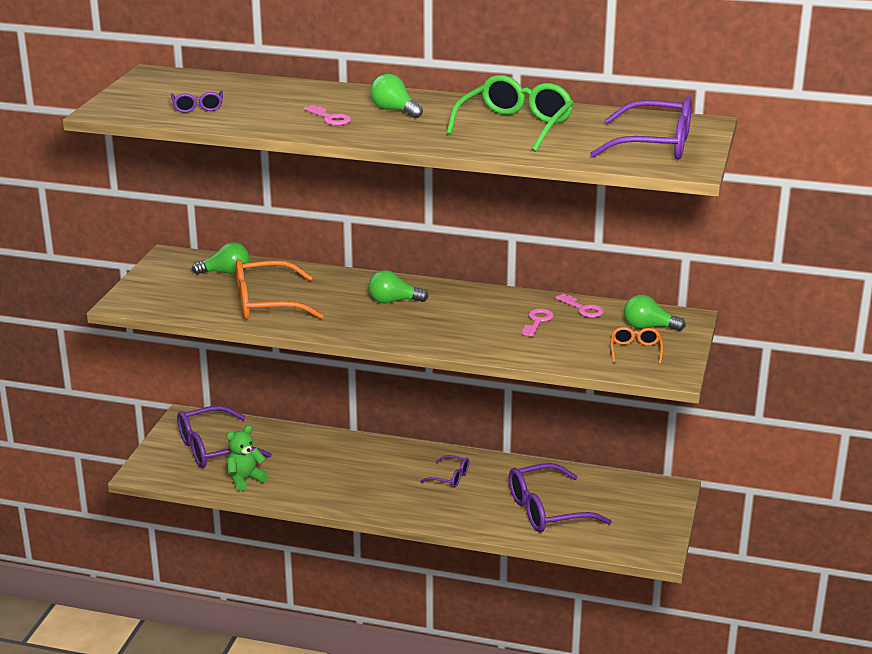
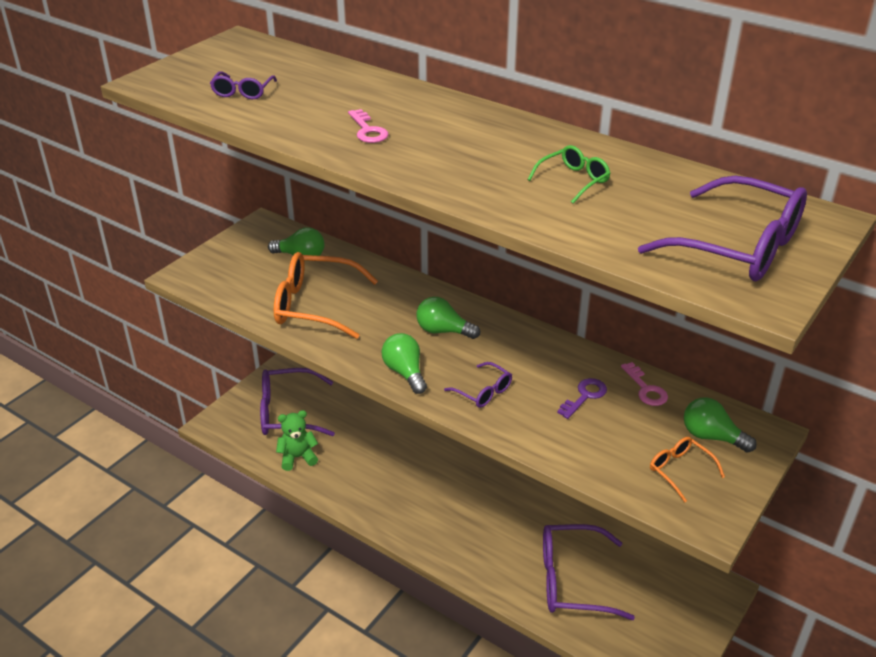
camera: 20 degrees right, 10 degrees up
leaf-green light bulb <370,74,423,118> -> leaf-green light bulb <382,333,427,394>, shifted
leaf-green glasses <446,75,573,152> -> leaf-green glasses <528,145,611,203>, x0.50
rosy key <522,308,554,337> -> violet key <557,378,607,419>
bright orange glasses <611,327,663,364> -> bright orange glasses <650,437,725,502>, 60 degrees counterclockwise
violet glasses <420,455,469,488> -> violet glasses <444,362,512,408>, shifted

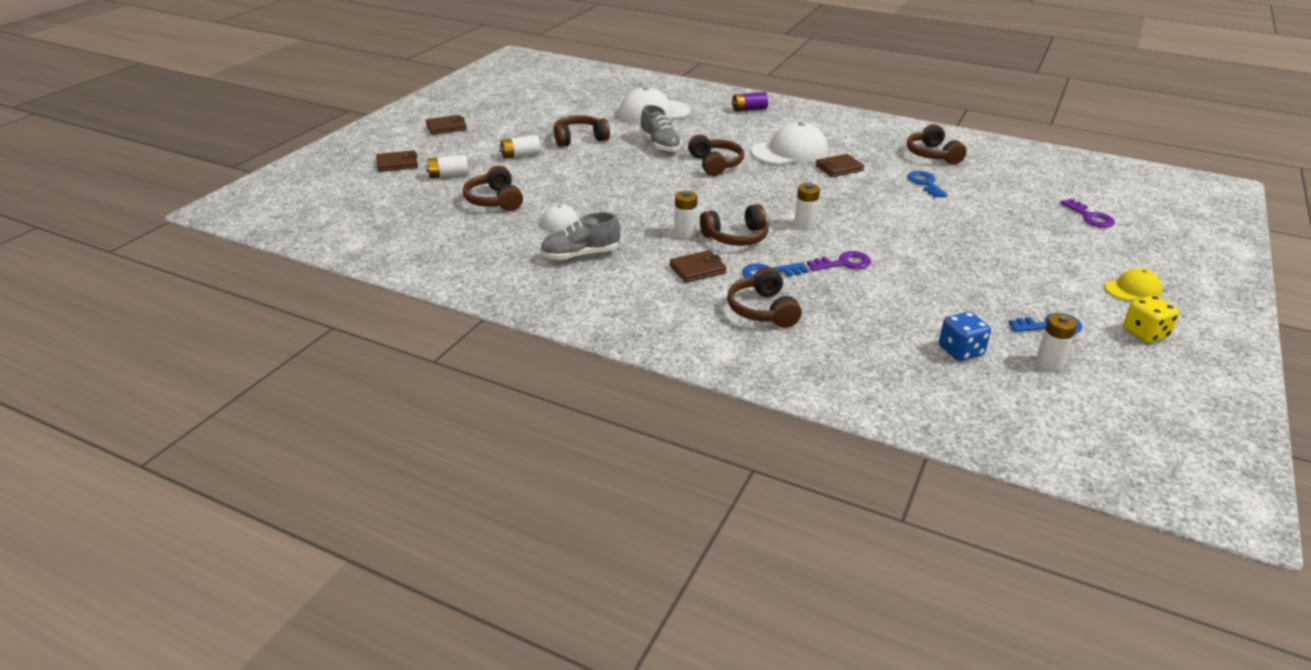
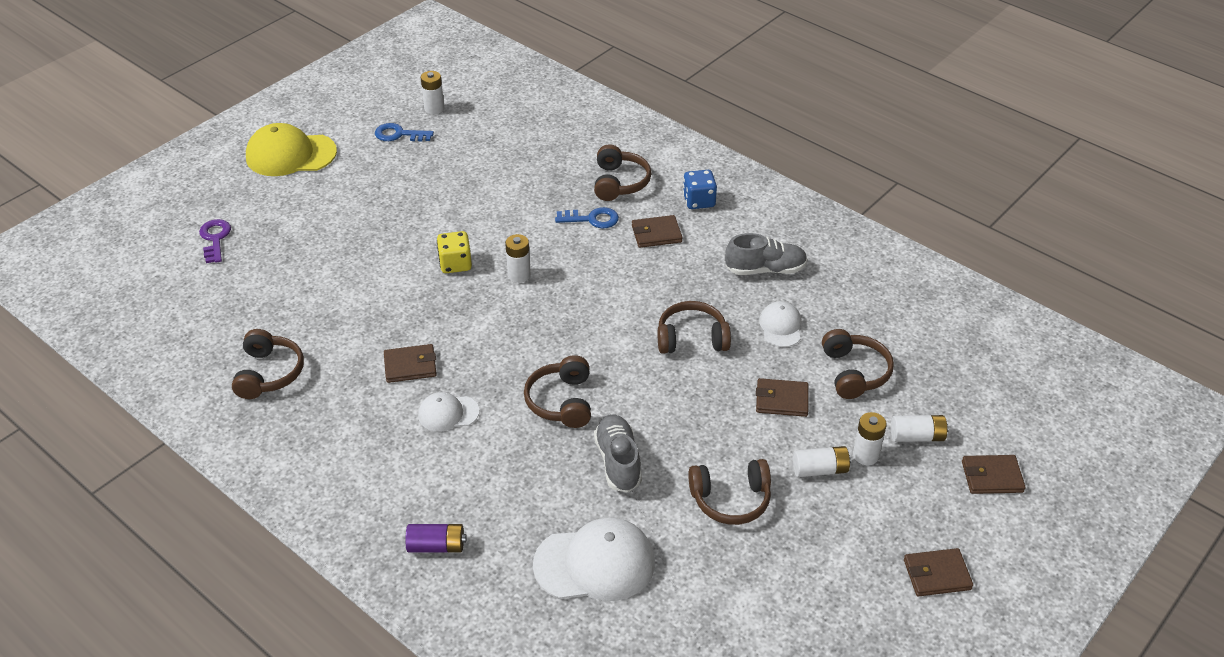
camera: 165 degrees left, 10 degrees up
pure white peaked cap <751,122,828,165> -> pure white peaked cap <418,392,479,432>, x0.55
blue key <907,171,948,198> -> none
pure white battery <674,191,697,238> -> pure white battery <853,412,887,465>, shifted
russet headset <700,204,769,246> -> russet headset <658,301,731,354>, shifted
violet key <807,251,871,271> -> none
yellow peaked cap <1104,268,1162,301> -> yellow peaked cap <246,123,337,176>, x1.81
yellow game die <1123,295,1179,343> -> yellow game die <437,231,472,273>, shifted
blue game die <939,312,991,361> -> blue game die <683,170,717,209>, shifted
none -> russet wallet <756,378,809,417>

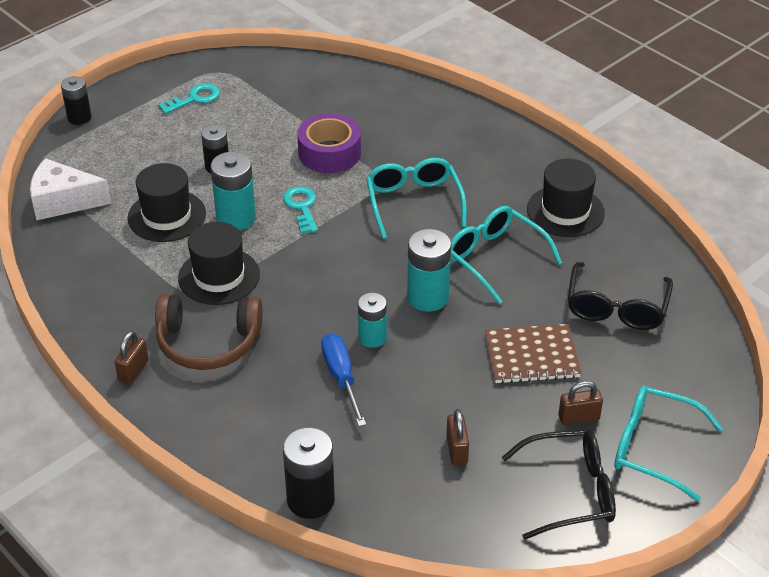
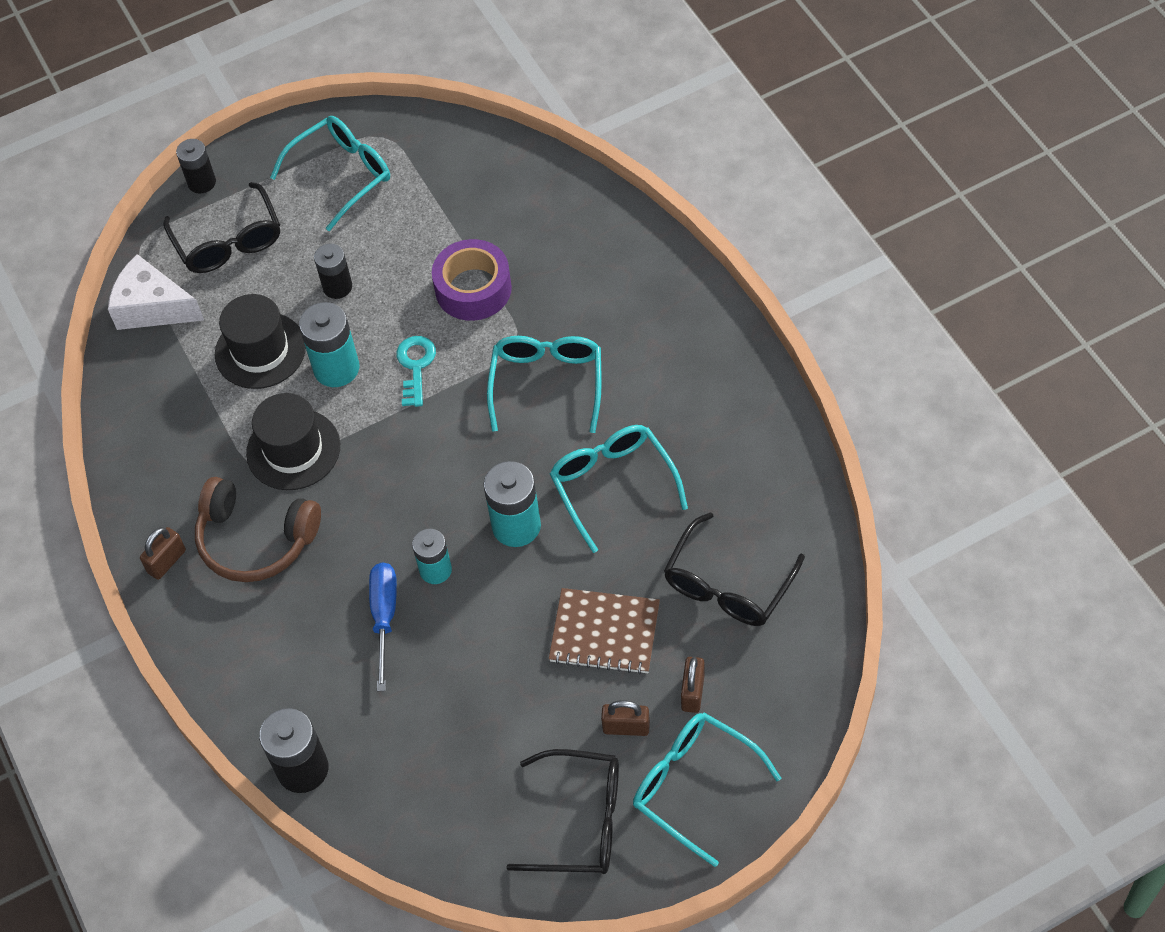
camera: 20 degrees right, 15 degrees up
teal key <158,84,220,114> -> teal glasses <270,116,390,231>
ebony tall hat <527,159,605,237> -> none
russet lock <446,409,469,465> -> russet lock <681,657,705,713>, shifted
none -> ebony glasses <163,182,280,273>

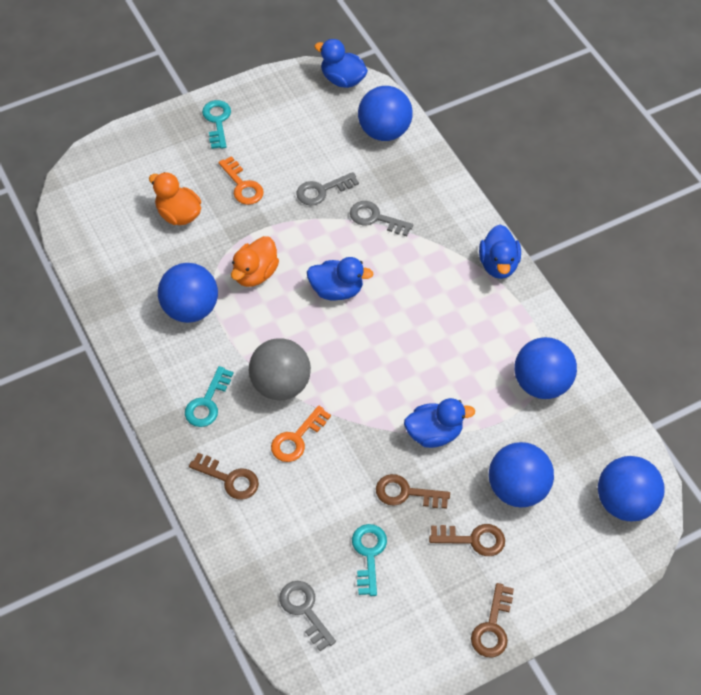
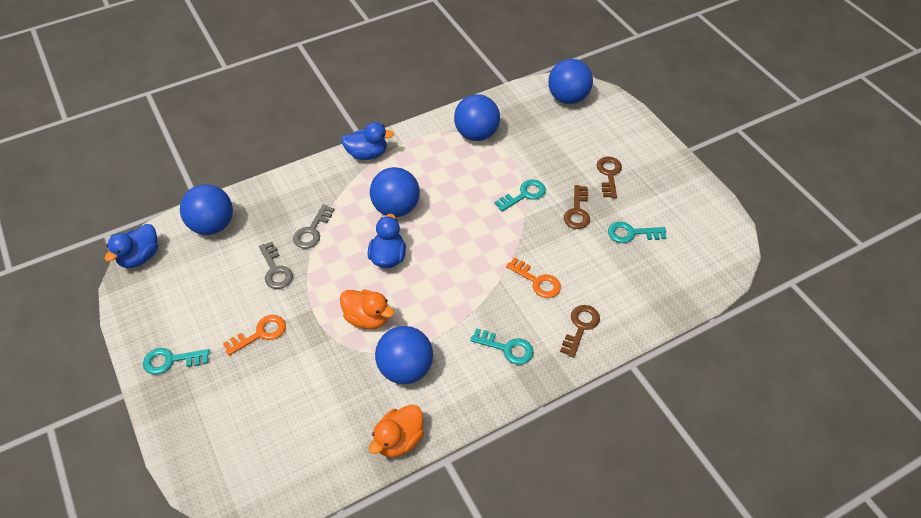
camera: 90 degrees left, 5 degrees down
bright orange rubber duck <149,172,201,225> -> bright orange rubber duck <369,405,424,458>, shifted
gray ball <249,338,311,400> -> none
blue rubber duck <404,398,475,448> -> teal key <495,180,546,212>
blue ball <489,442,554,507> -> blue ball <370,167,420,217>, shifted
gray key <279,581,336,651> -> none
russet key <471,583,514,658> -> none

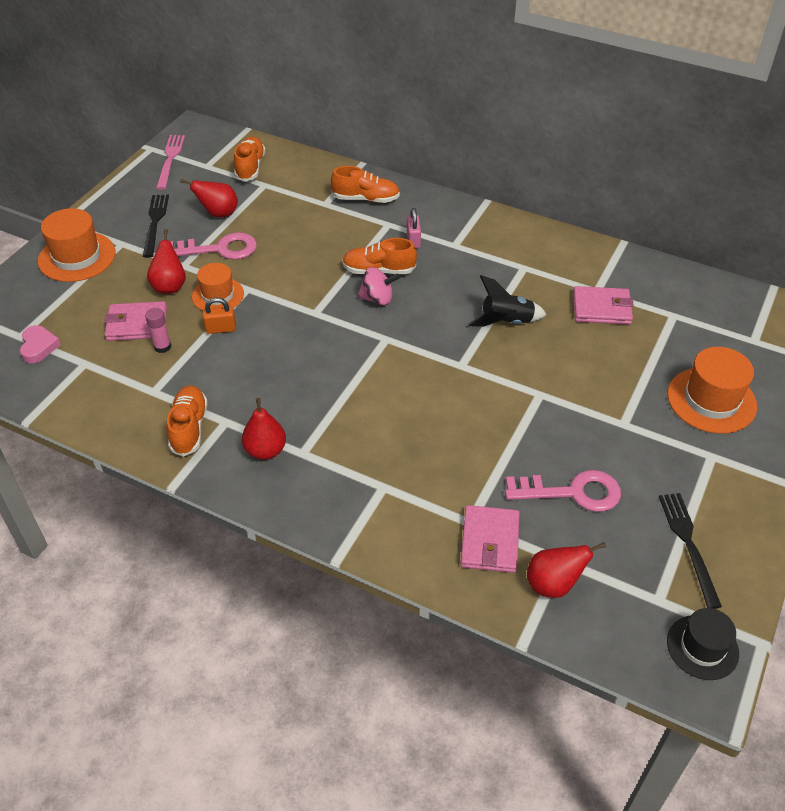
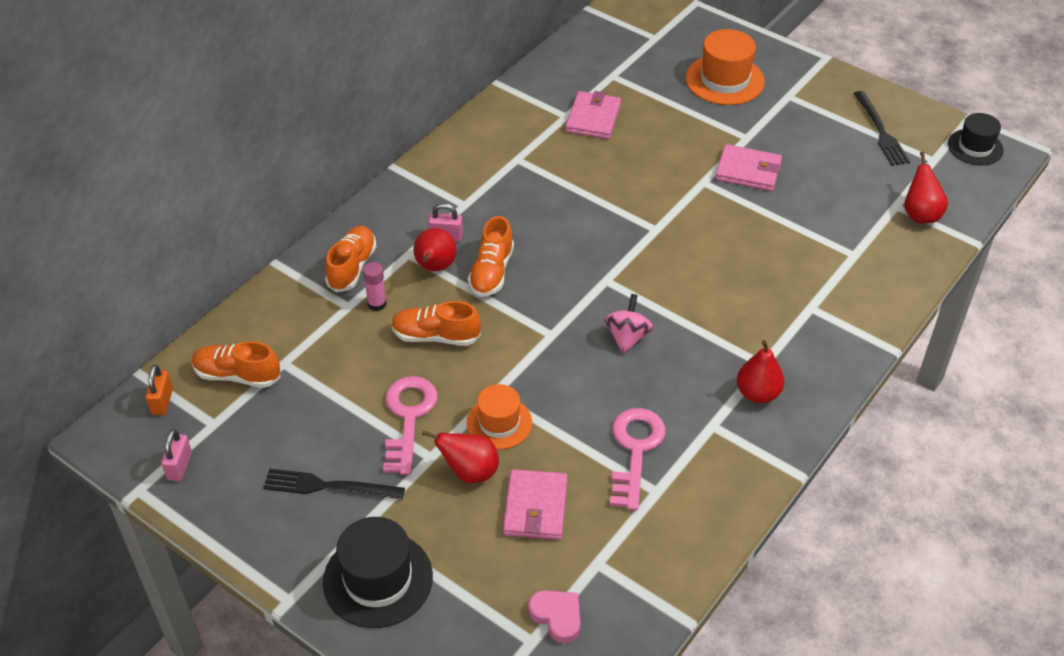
camera: 80 degrees left, 0 degrees up
rosy fork <156,135,185,190> -> rosy lock <161,429,192,481>
red pear <180,179,238,217> -> red pear <413,228,457,271>, shifted
bright orange tall hat <38,208,116,282> -> ebony tall hat <323,517,433,628>
rosy spinning top <357,267,400,305> -> rosy spinning top <605,294,653,354>, shifted
ebony toy rocket <468,275,547,327> -> none
bright orange lock <203,297,236,334> -> bright orange lock <145,365,173,415>, shifted
rosy glue stick <145,308,171,353> -> rosy glue stick <363,262,387,311>, shifted
rosy love heart <20,325,61,363> -> rosy love heart <528,590,580,643>, 45 degrees clockwise
bright orange sneaker <167,385,208,457> -> bright orange sneaker <391,301,481,346>, shifted
rosy key <505,470,621,512> -> rosy key <610,408,666,511>, shifted
ebony fork <659,493,722,609> -> ebony fork <854,91,910,166>, 105 degrees counterclockwise
rosy wallet <460,505,520,573> -> rosy wallet <715,144,782,191>, shifted

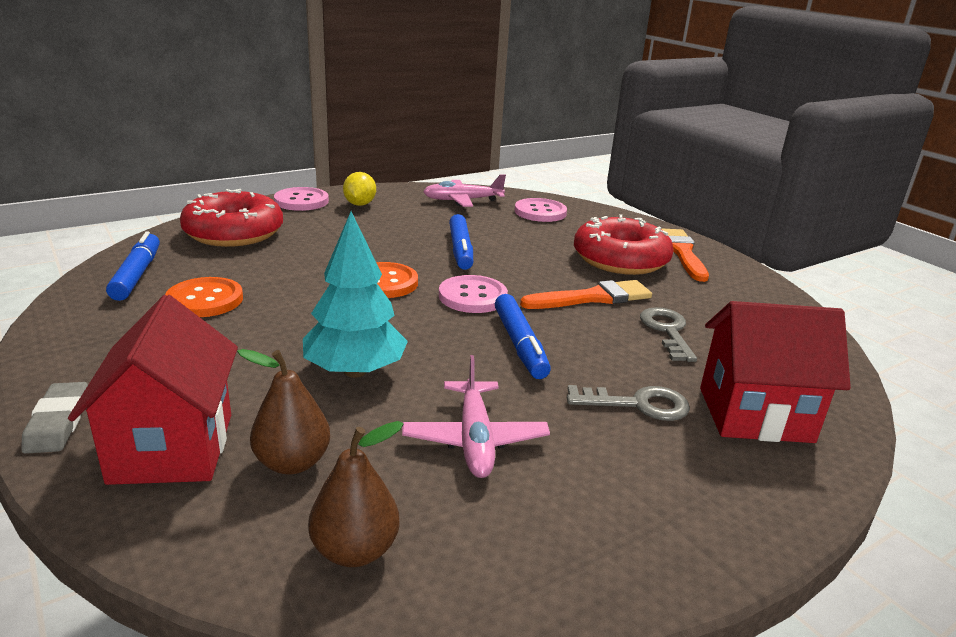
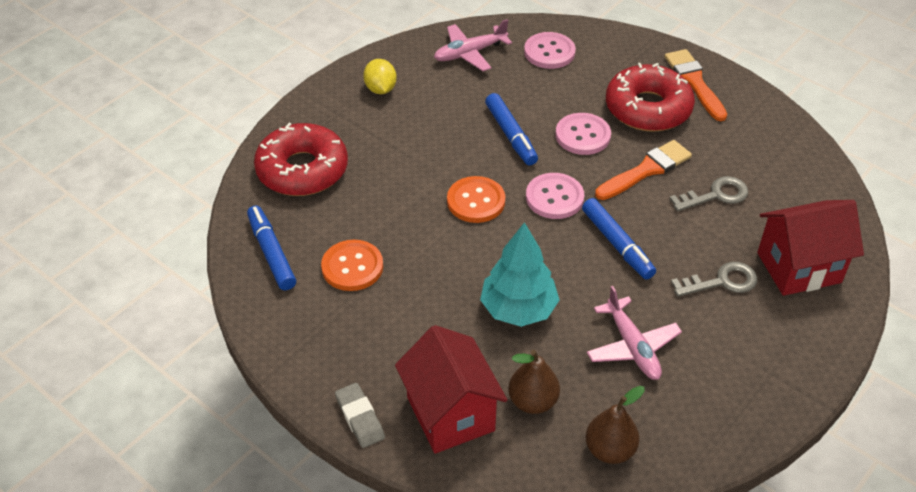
camera: 15 degrees left, 20 degrees up
rosy shirt button <274,187,329,211> -> rosy shirt button <556,113,611,155>, shifted
gray key <640,307,697,362> -> gray key <670,176,748,211>, 90 degrees clockwise

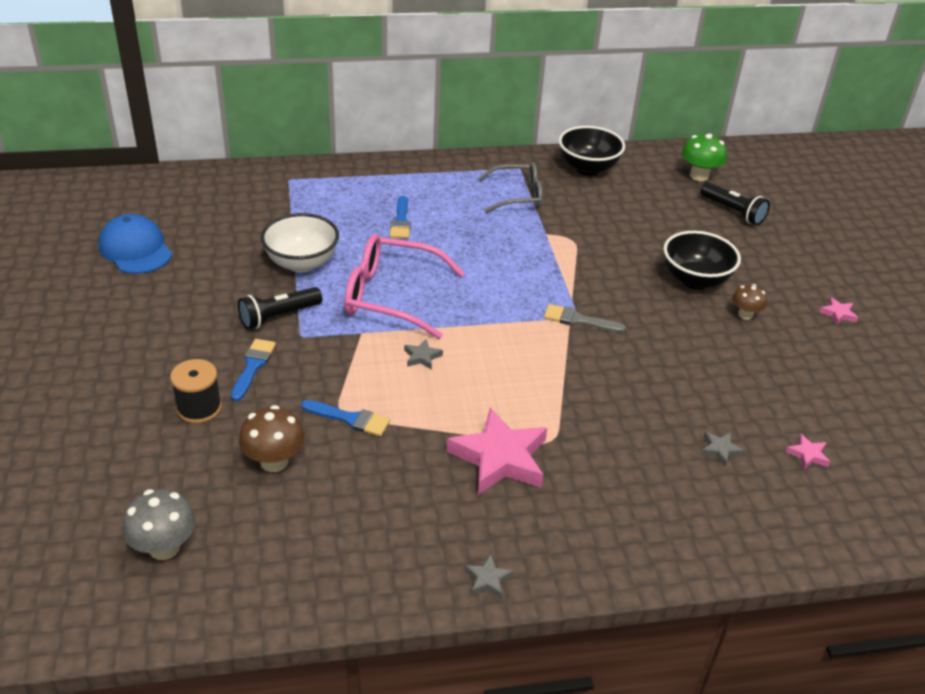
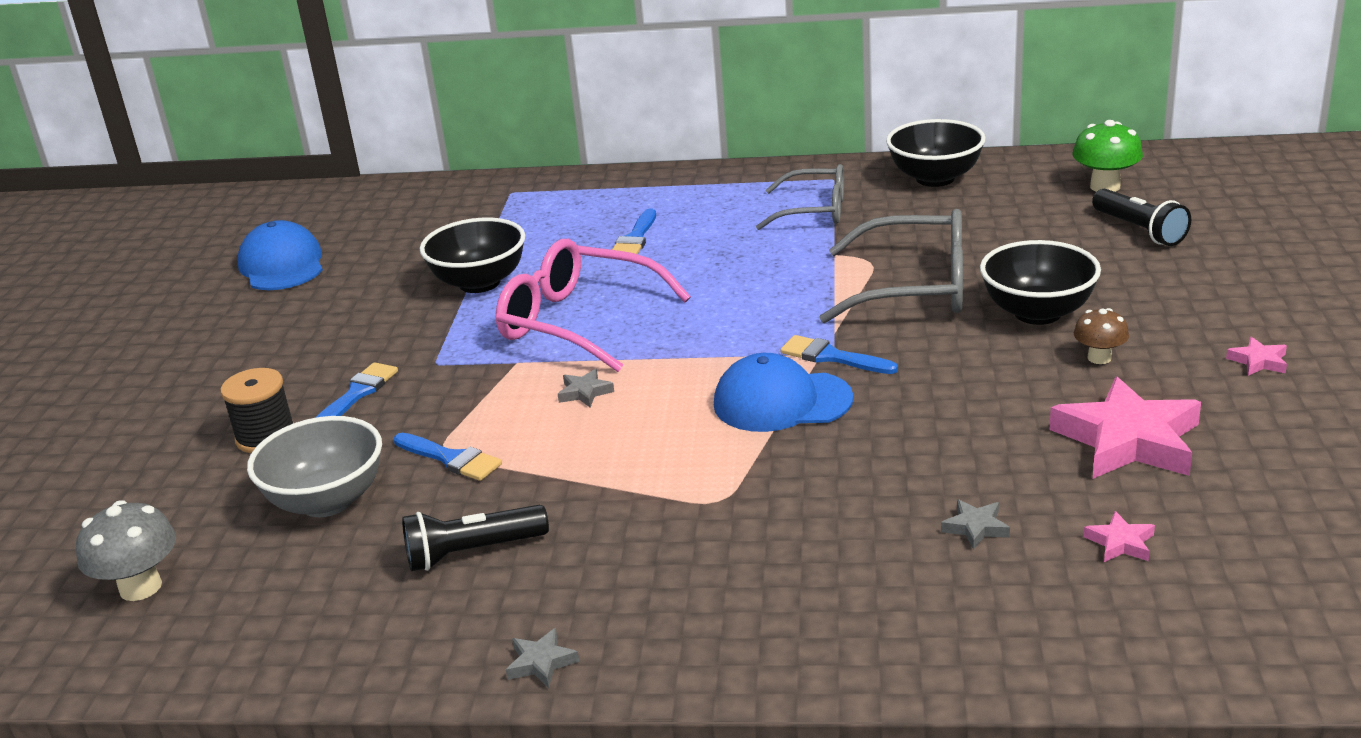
camera: 20 degrees right, 10 degrees down
pure white bowl <261,213,339,272> -> ebony bowl <420,218,525,293>
ebony pocket torch <238,287,322,330> -> ebony pocket torch <402,505,549,571>, shifted
gray paintbrush <544,304,626,333> -> blue paintbrush <780,335,898,374>
russet fungus <239,405,305,472> -> gray bowl <247,416,382,517>
rosy star shape <447,408,547,495> -> rosy star shape <1050,376,1201,479>, shifted
none -> gray glasses <819,209,963,323>
none -> blue peaked cap <714,353,854,432>

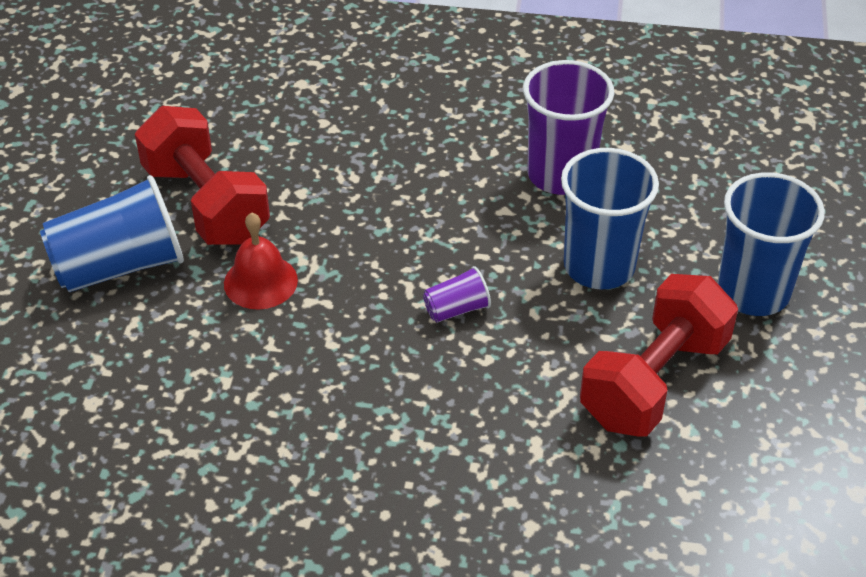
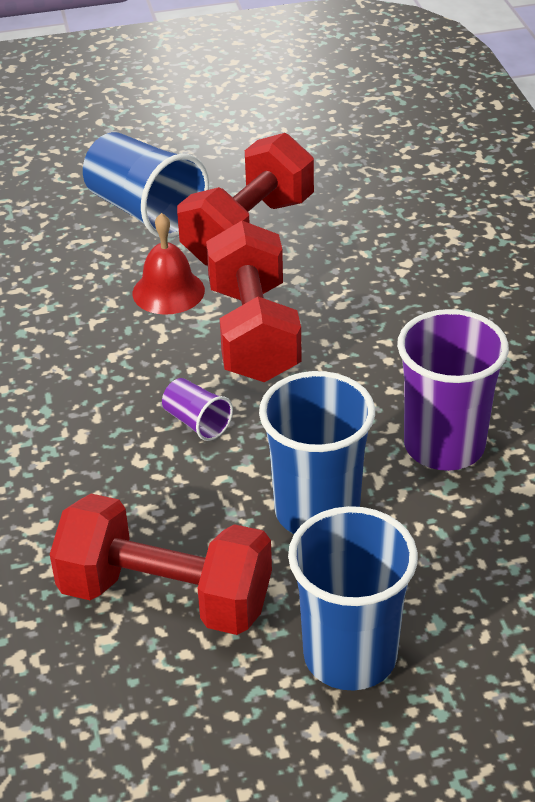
camera: 70 degrees right, 5 degrees down
none -> red hand weight <206,221,302,382>

